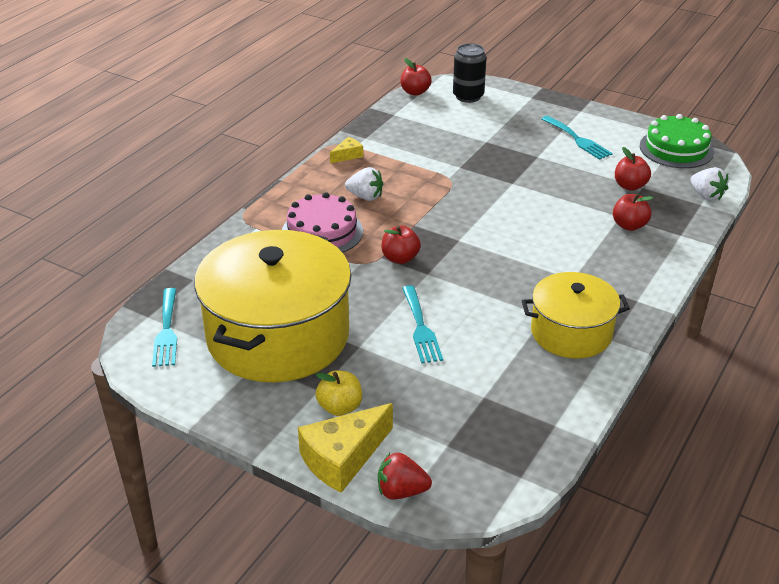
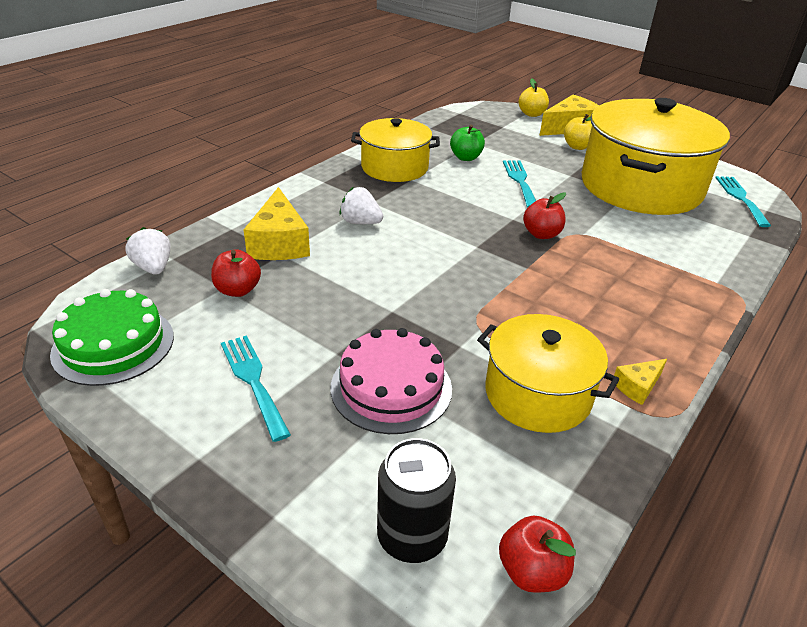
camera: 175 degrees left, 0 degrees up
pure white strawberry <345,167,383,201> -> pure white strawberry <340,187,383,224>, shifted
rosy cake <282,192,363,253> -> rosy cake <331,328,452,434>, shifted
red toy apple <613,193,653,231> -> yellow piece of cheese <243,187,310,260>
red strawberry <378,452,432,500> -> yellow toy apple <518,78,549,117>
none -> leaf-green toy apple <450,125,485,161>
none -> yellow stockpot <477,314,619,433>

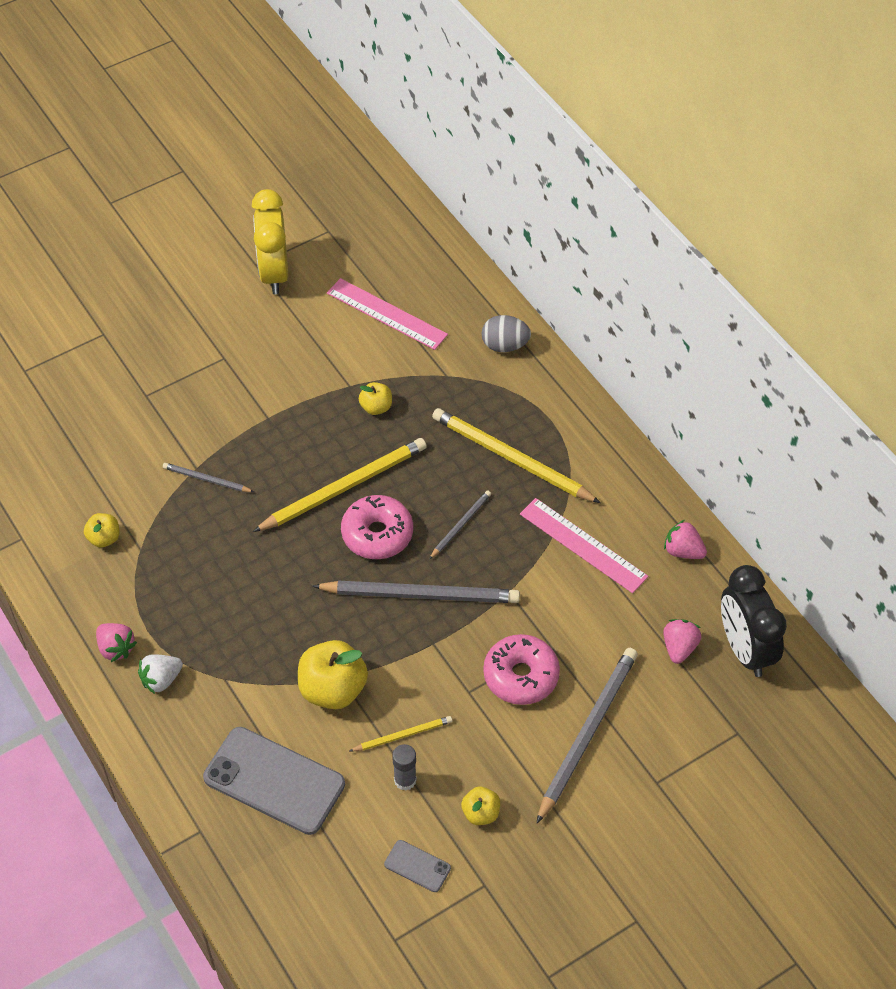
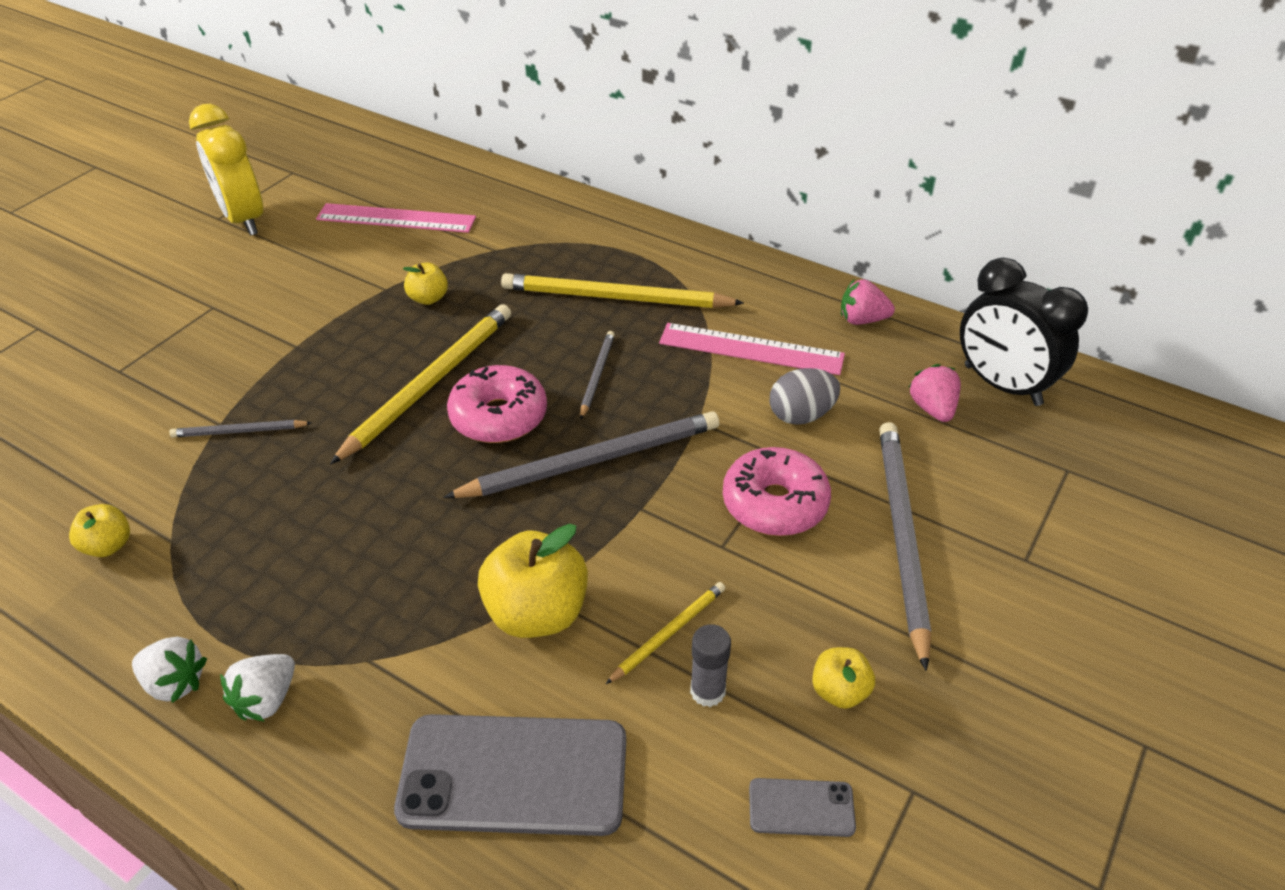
camera: 25 degrees left, 10 degrees down
gray toy egg <482,315,531,352> -> gray toy egg <770,368,840,425>, shifted
rosy strawberry <96,623,137,662> -> pure white strawberry <132,637,207,703>

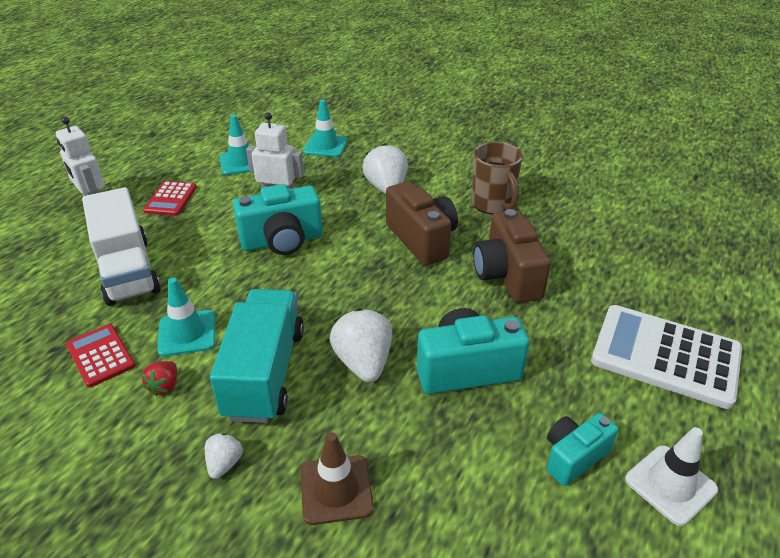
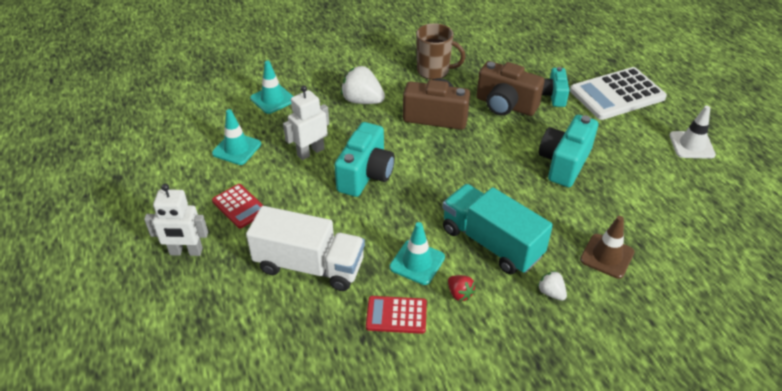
camera: 50 degrees left, 5 degrees up
pure white strawberry <329,308,392,382> -> none
teal camera <547,413,618,486> -> teal camera <542,67,570,107>, shifted

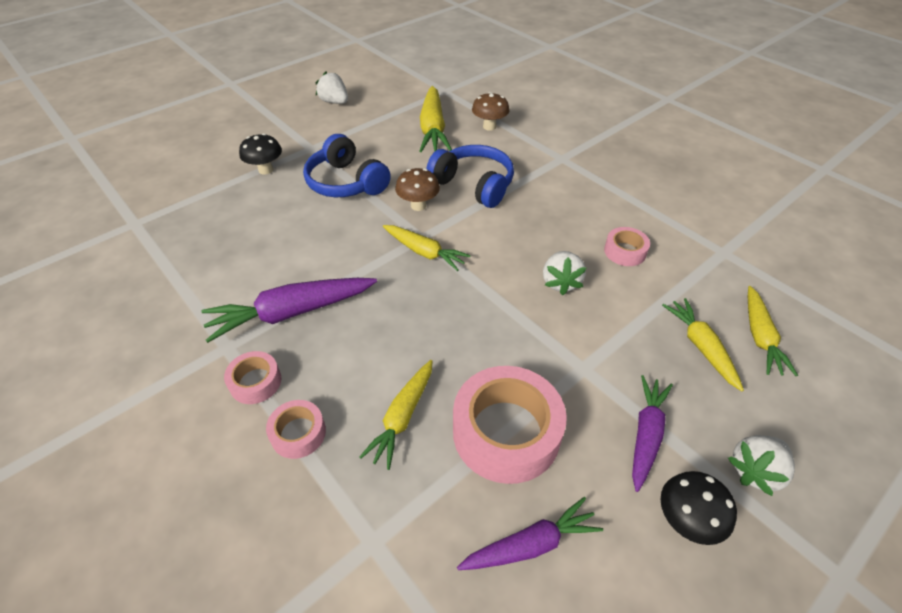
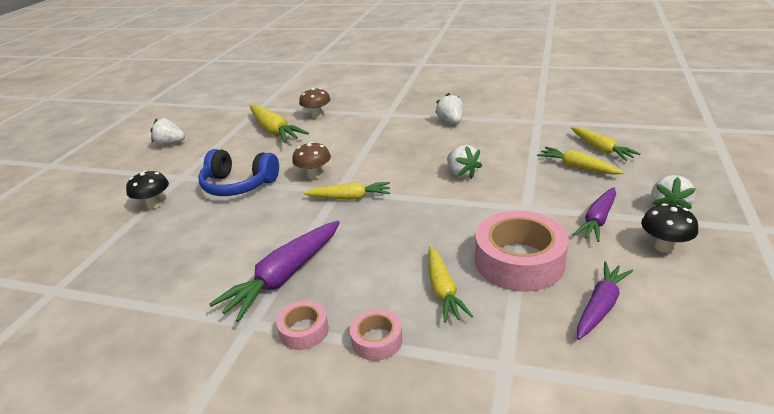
camera: 30 degrees left, 15 degrees down
blue headset <426,145,514,208> -> none
rosy roll of tape <604,227,650,266> -> none
violet toy carrot <632,375,673,492> -> violet toy carrot <573,187,616,242>, 135 degrees counterclockwise
none -> pure white strawberry <435,93,463,124>

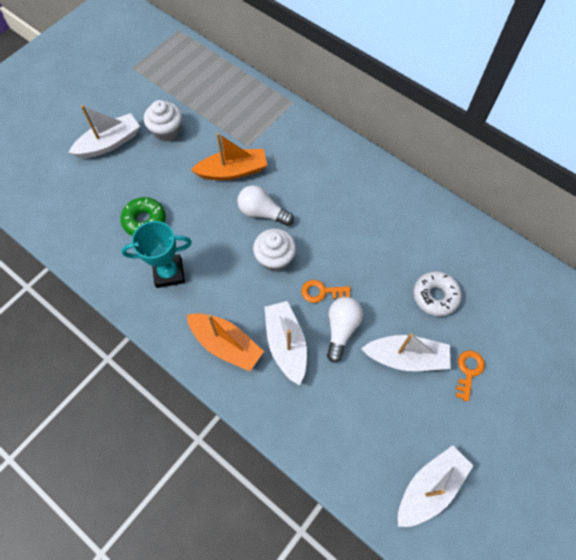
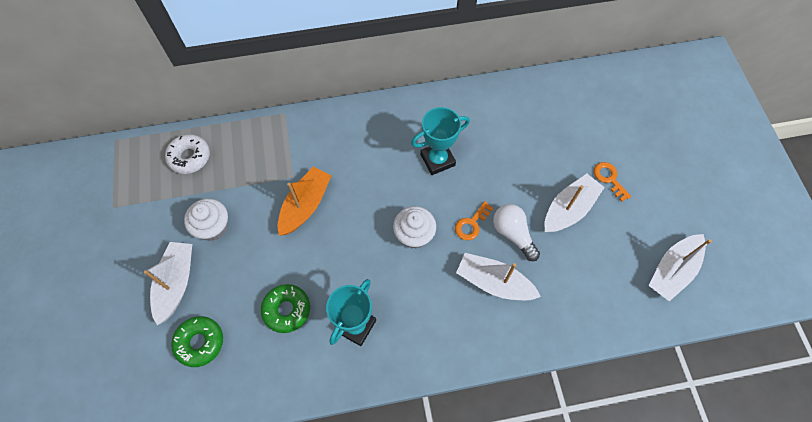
camera: 50 degrees left, 0 degrees up
pure white light bulb <237,185,294,226> -> none
pure white doughnut <414,271,462,316> -> pure white doughnut <165,134,210,174>, shifted
bright orange boat <187,313,264,371> -> none
pure white boat <398,445,473,527> -> pure white boat <649,234,712,301>, 135 degrees counterclockwise
none -> teal award cup <411,107,470,175>
none -> leaf-green doughnut <171,316,223,367>

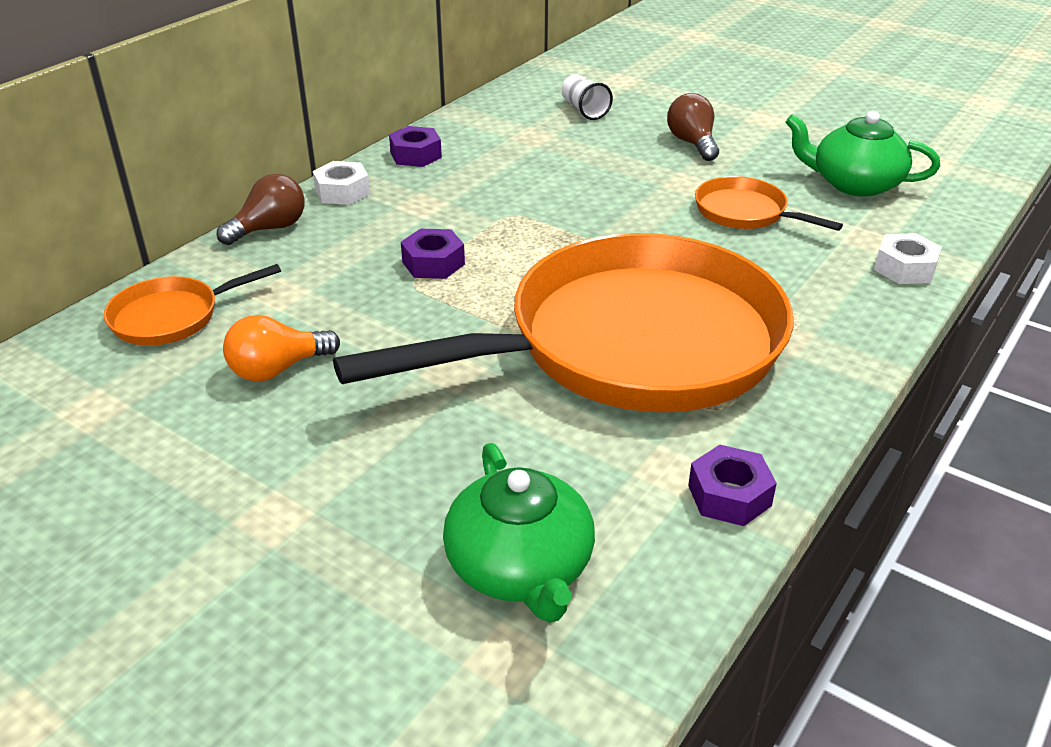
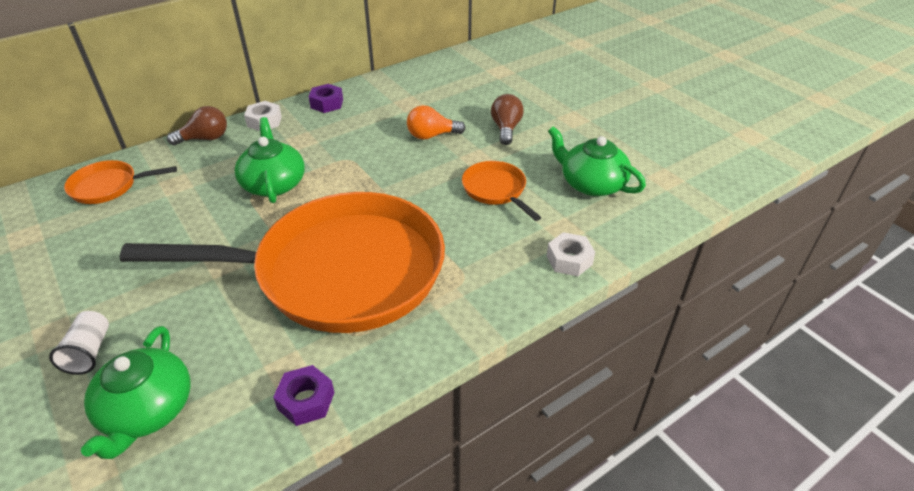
camera: 20 degrees right, 5 degrees up
pure white tumbler <561,74,613,120> -> pure white tumbler <49,311,109,375>, shifted
violet nut <401,229,465,279> -> leaf-green tea pot <234,117,305,203>
bright orange light bulb <223,315,340,381> -> bright orange light bulb <407,105,466,140>, shifted

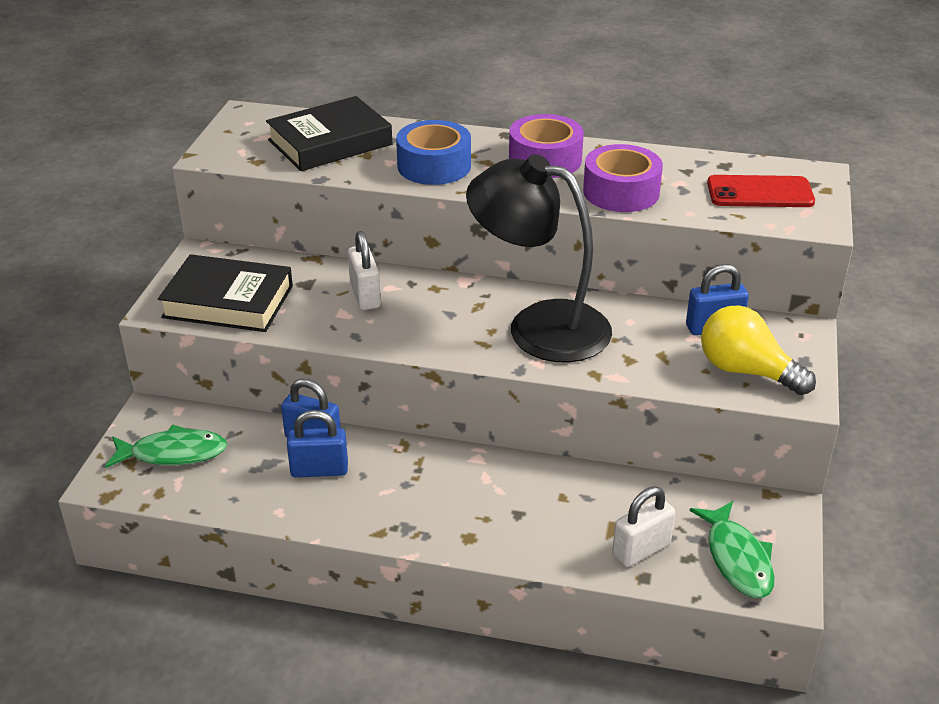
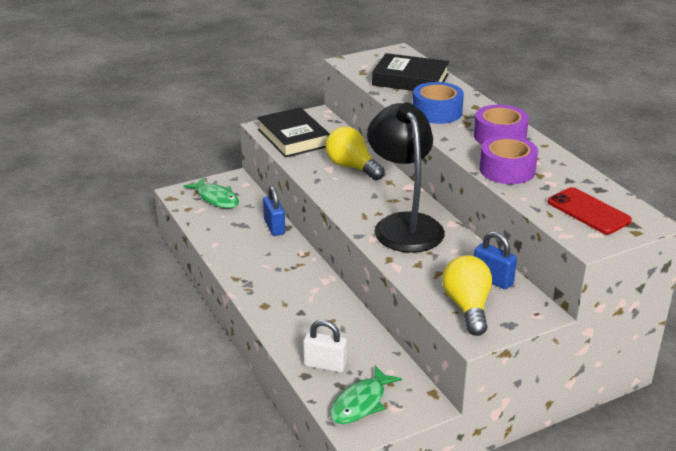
camera: 50 degrees right, 5 degrees down
pure white lock <348,231,381,310> -> yellow light bulb <325,127,385,180>
blue lock <287,410,348,477> -> none

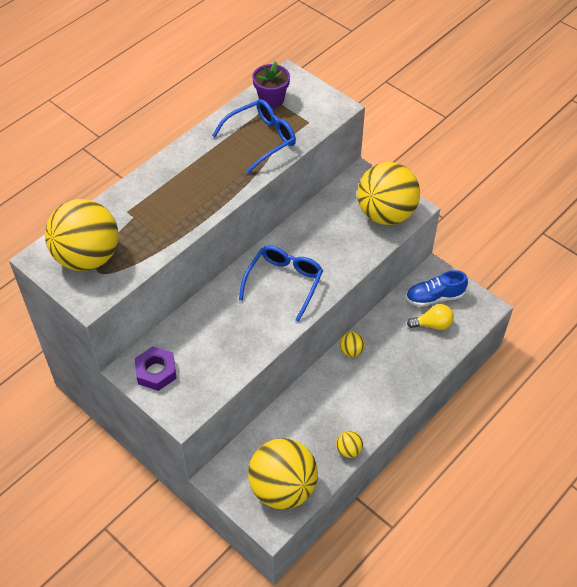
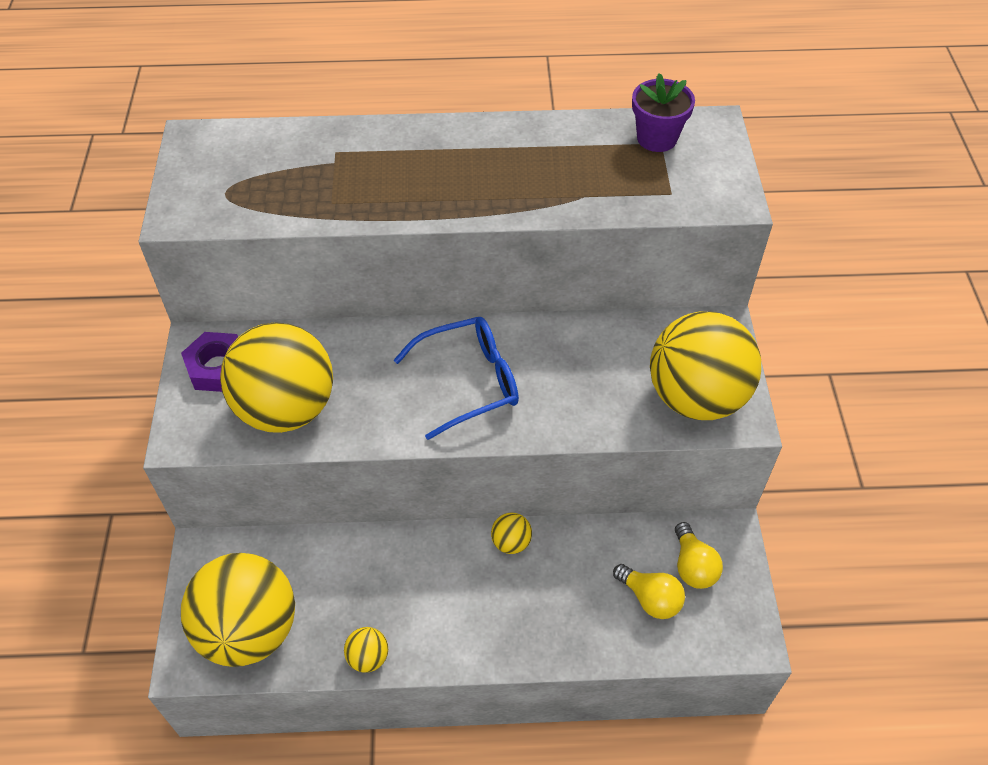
camera: 45 degrees right, 0 degrees up
blue glasses <212,99,296,174> -> none
yellow ball <45,199,119,271> -> yellow ball <220,322,333,433>, shifted
blue sneaker <406,270,468,307> -> yellow light bulb <675,522,723,589>

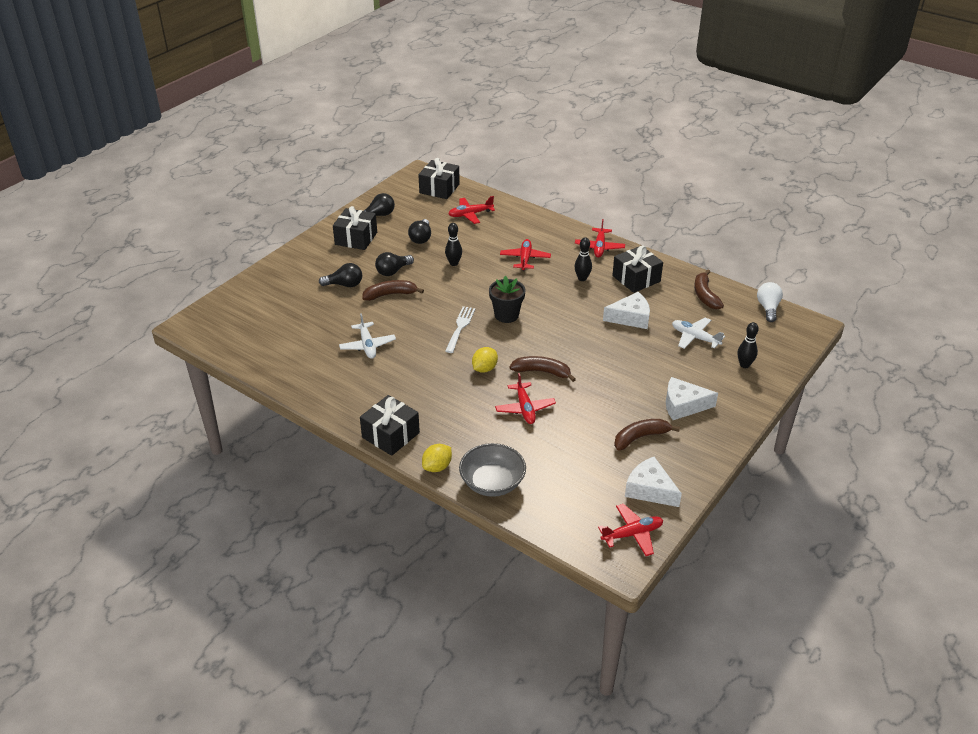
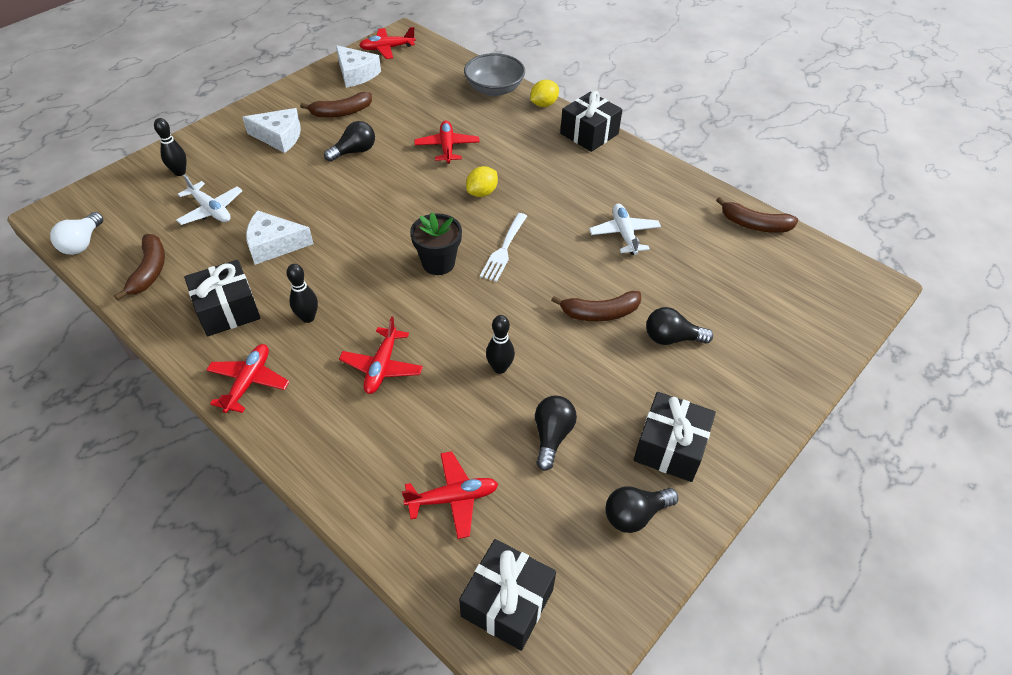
camera: 175 degrees left, 10 degrees up
ebony light bulb <375,252,414,276> -> ebony light bulb <324,121,375,162>, shifted
russet toy banana <510,356,576,382> -> russet toy banana <716,197,798,233>, shifted

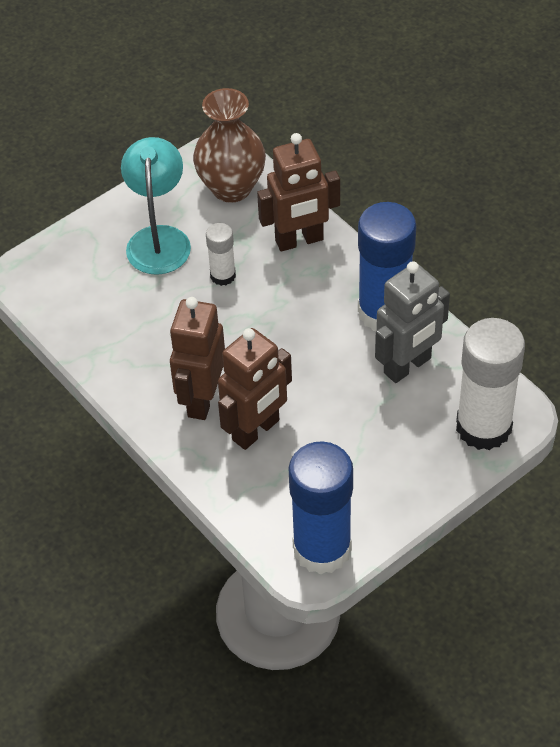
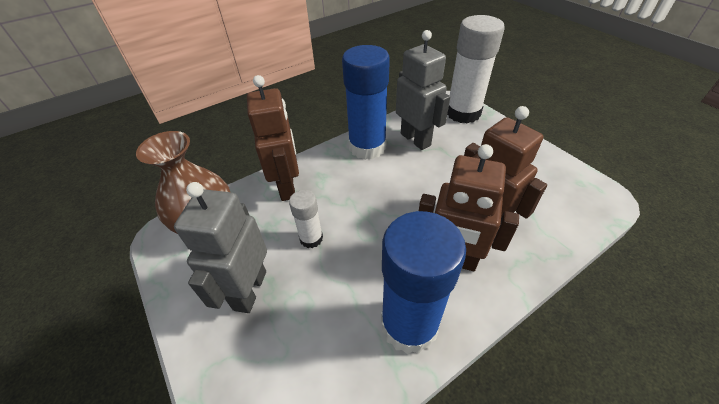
camera: 85 degrees left, 5 degrees down
teal lamp <121,137,191,275> -> gray robot figure <174,182,267,313>
blue glue stick <288,441,353,575> -> blue glue stick <381,211,466,354>, shifted

